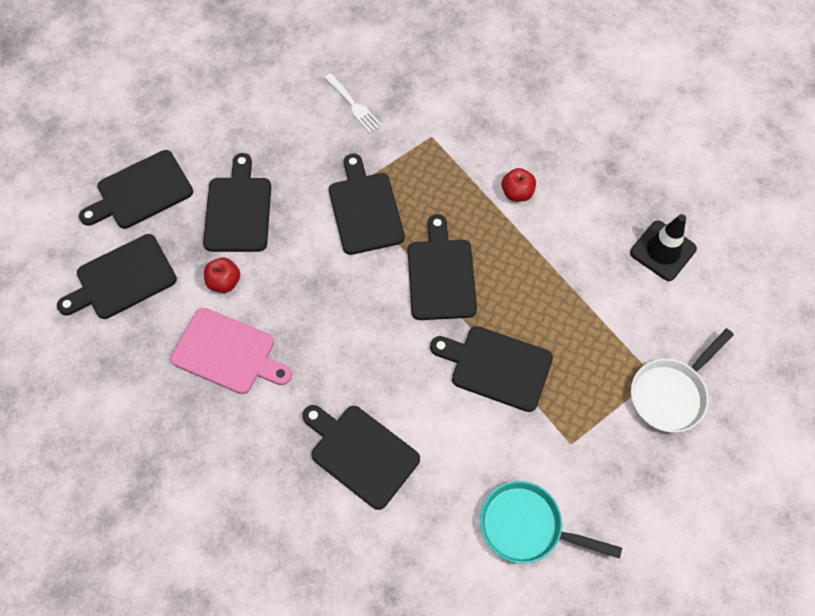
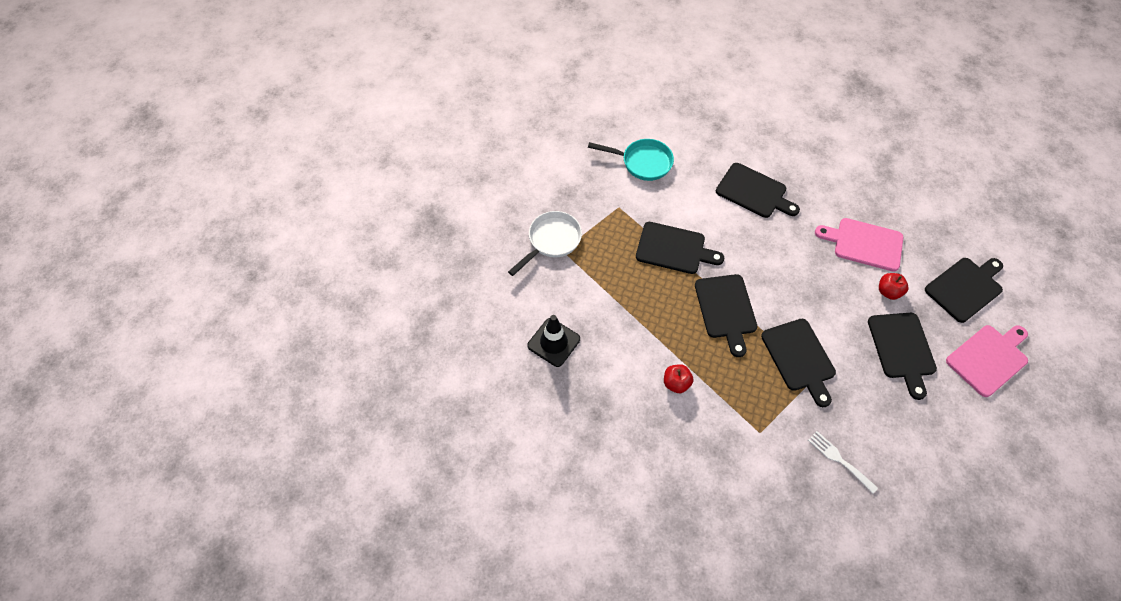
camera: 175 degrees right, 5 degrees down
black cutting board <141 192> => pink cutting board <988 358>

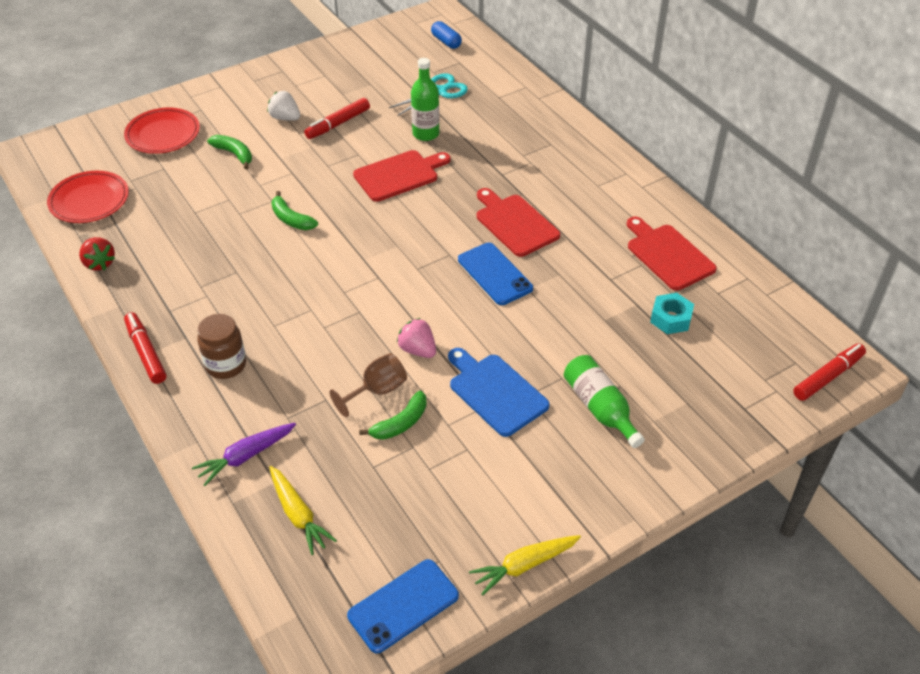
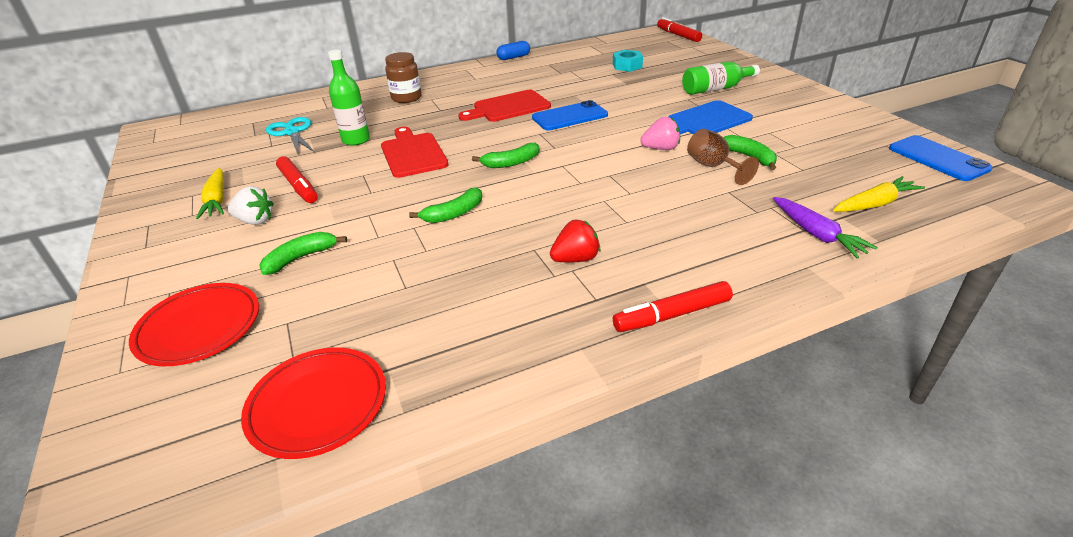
camera: 80 degrees left, 10 degrees down
yellow carrot <524 565> => yellow carrot <217 200>, moved
white strawberry <285 118> => white strawberry <255 221>, 120 degrees counterclockwise
brown jar <226 365> => brown jar <406 98>, moved
nothing => green banana <511 163>
blue capsule <446 42> => blue capsule <513 57>, moved
red strawberry <99 263> => red strawberry <575 259>, moved
pink strawberry <418 350> => pink strawberry <660 149>, 150 degrees counterclockwise
red cutting board <668 255> => nothing

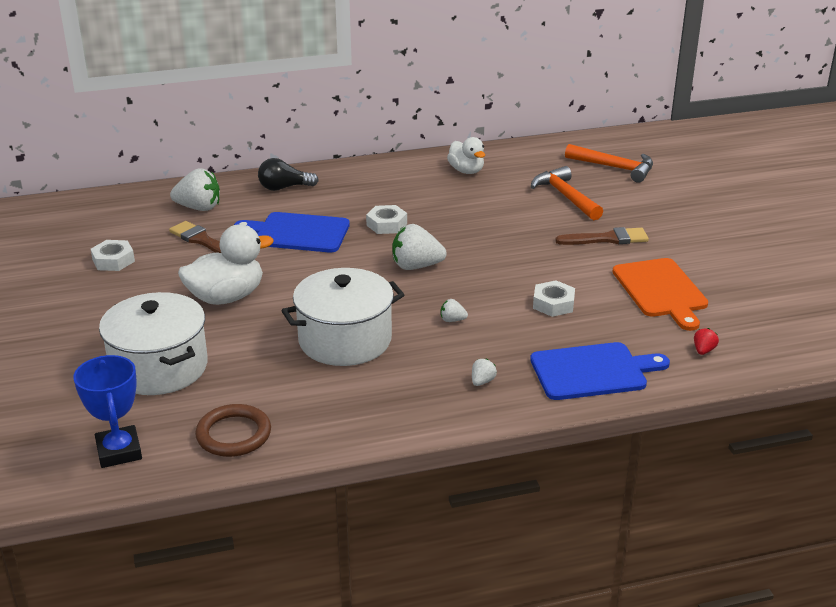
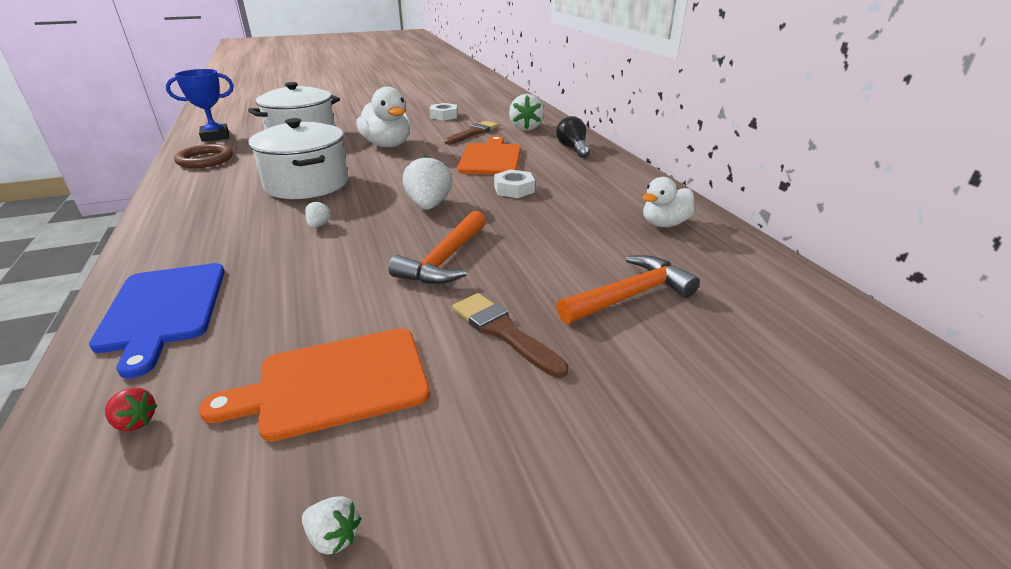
camera: 85 degrees right, 0 degrees up
white strawberry <482 381> => white strawberry <333 536>, moved
orange hammer <615 168> => orange hammer <444 260>, moved
brown brush <607 239> => brown brush <503 331>, 150 degrees clockwise
blue cutting board <298 233> => orange cutting board <491 158>
white nut <553 304> => nothing

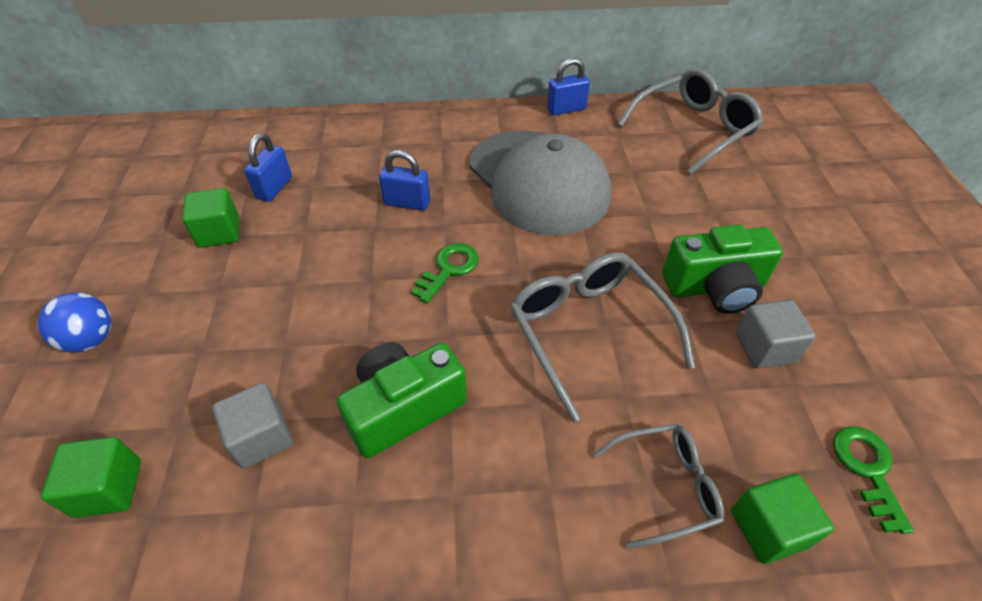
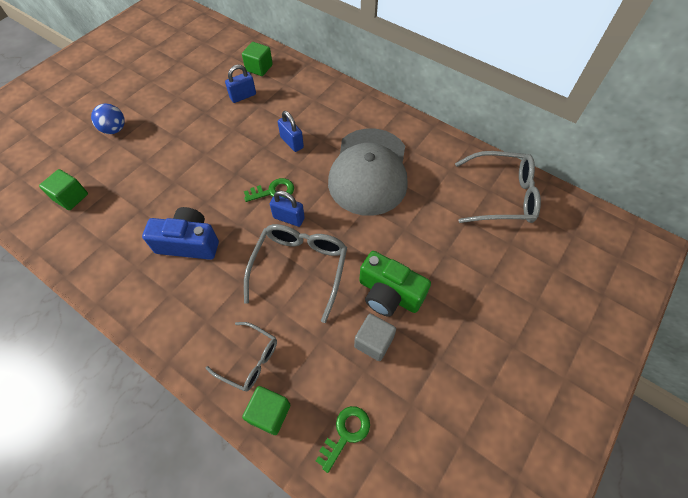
camera: 40 degrees right, 10 degrees up
green camera <404 408> => blue camera <189 243>
green cube <219 232> => green cube <259 68>, moved
blue padlock <566 109> => blue padlock <289 218>, moved
grey cube <261 437> => nothing

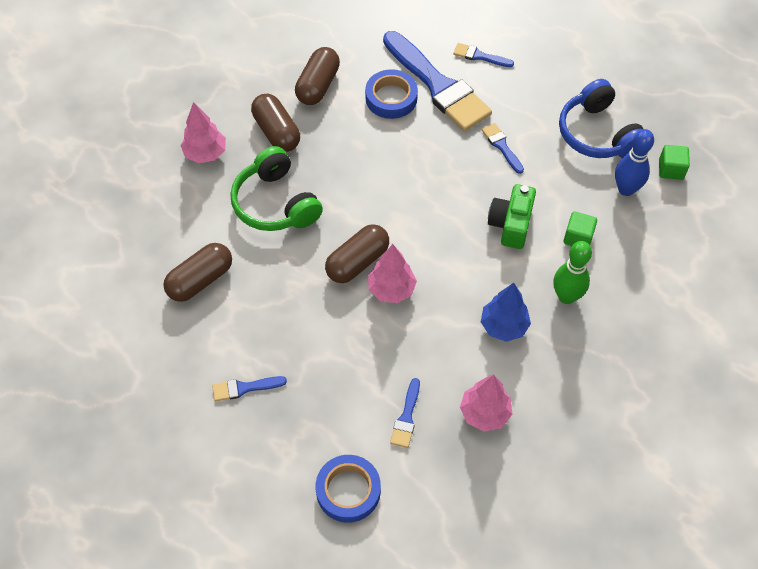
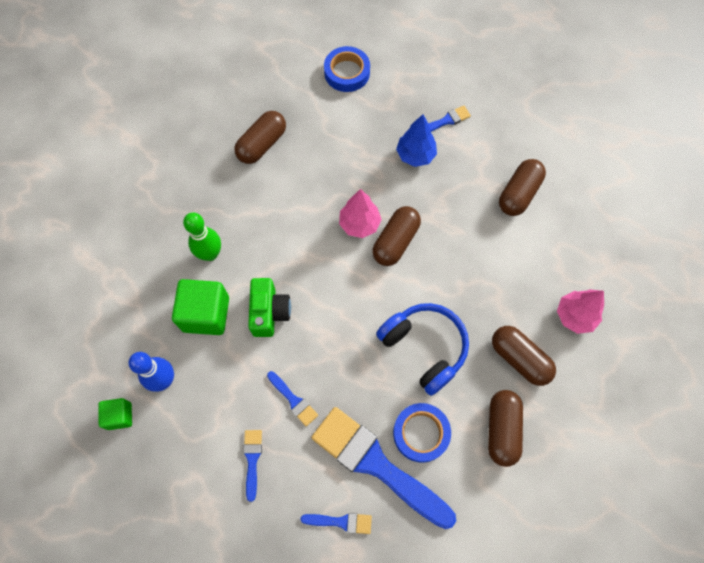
camera: 165 degrees right, 10 degrees up
green cube <578 237> => green cube <206 314>, x1.80
pink tree <484 413> => brown capsule <262 144>
blue brush <406 417> => blue brush <252 460>, moved
blue headphones <598 134> => blue headphones <424 348>, moved
blue tree <504 326> => blue tree <415 155>, moved
green headphones <276 203> => nothing

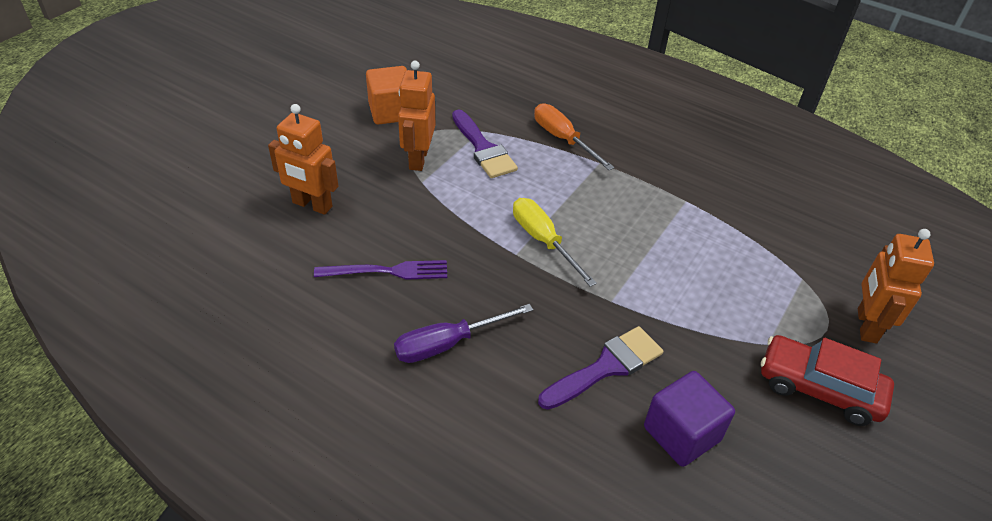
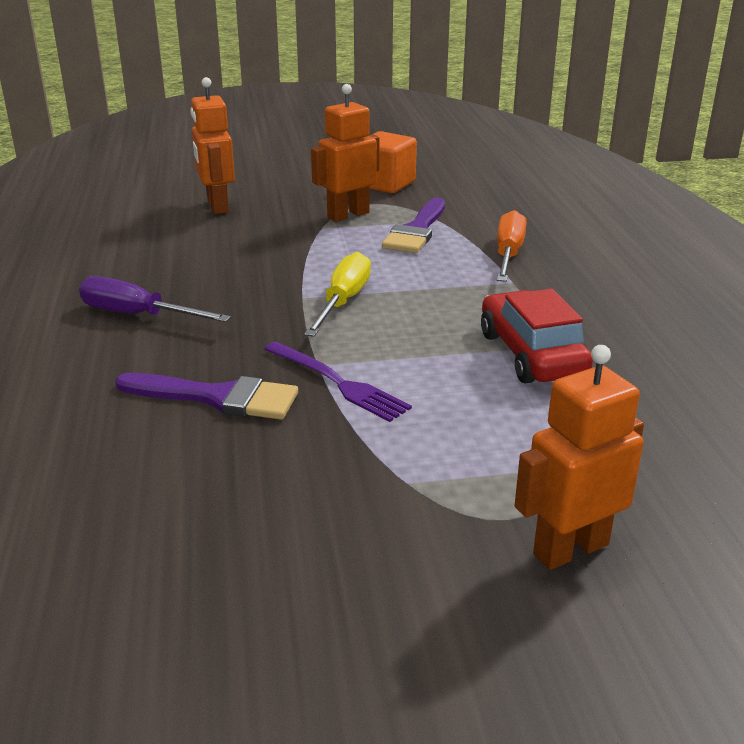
camera: 50 degrees right, 15 degrees down
purple fork <387 271> => purple fork <338 383>, moved
red car <819 388> => red car <531 354>, moved
purple cube <681 434> => nothing

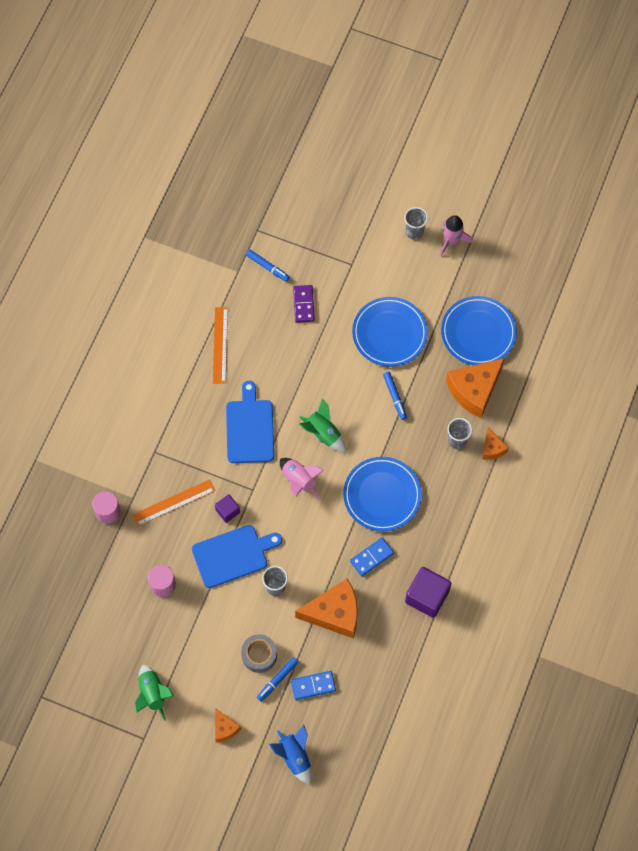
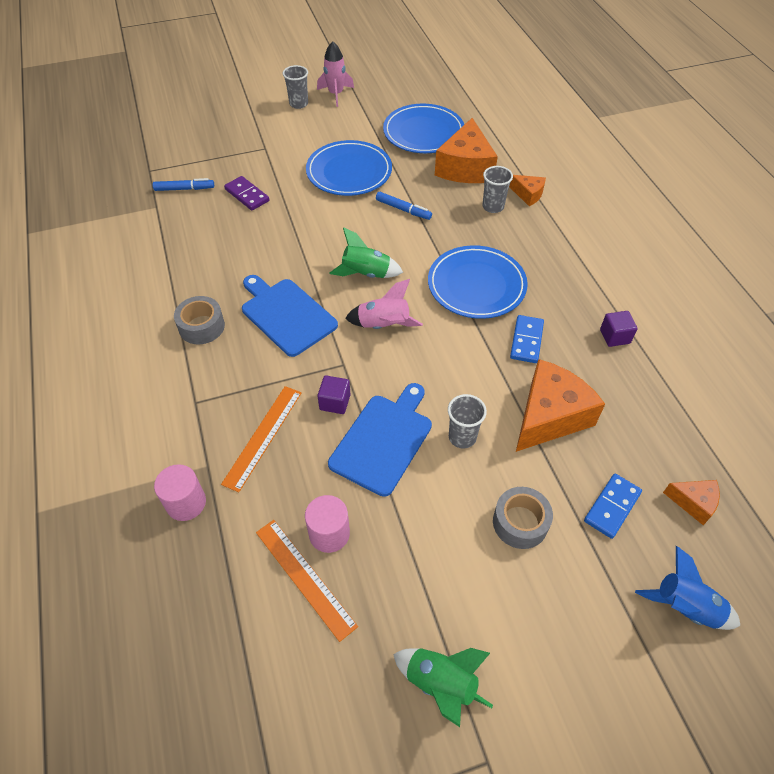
camera: 40 degrees left, 15 degrees down
nothing => grey tape <201 326>
orange ruler <220 345> => orange ruler <305 578>, moved
purple cube <427 596> => purple cube <615 336>, x0.55
orange cheese <225 728> => orange cheese <693 502>, moved
blue marker <277 680> => nothing

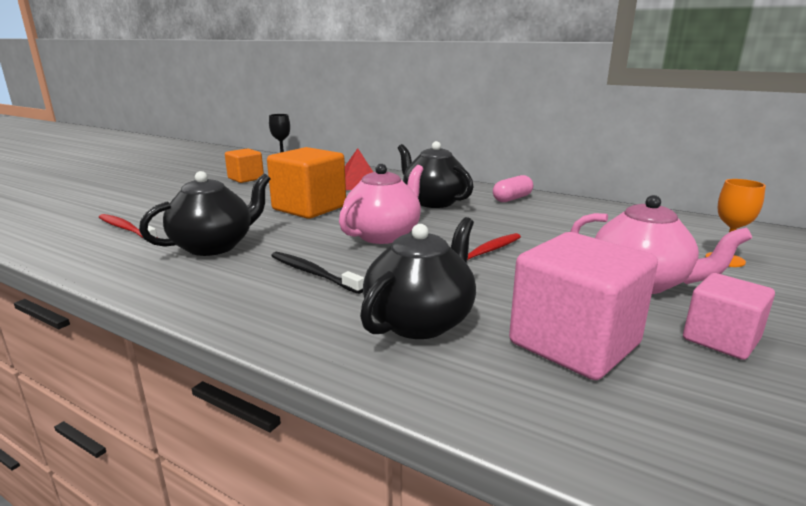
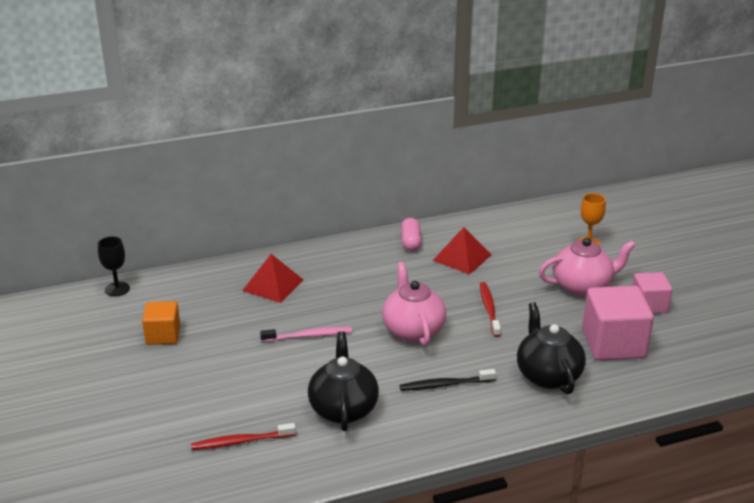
camera: 50 degrees left, 10 degrees up
orange cube <309 208> => pink toothbrush <309 336>
nothing => red pyramid <462 257>
black teapot <433 202> => nothing

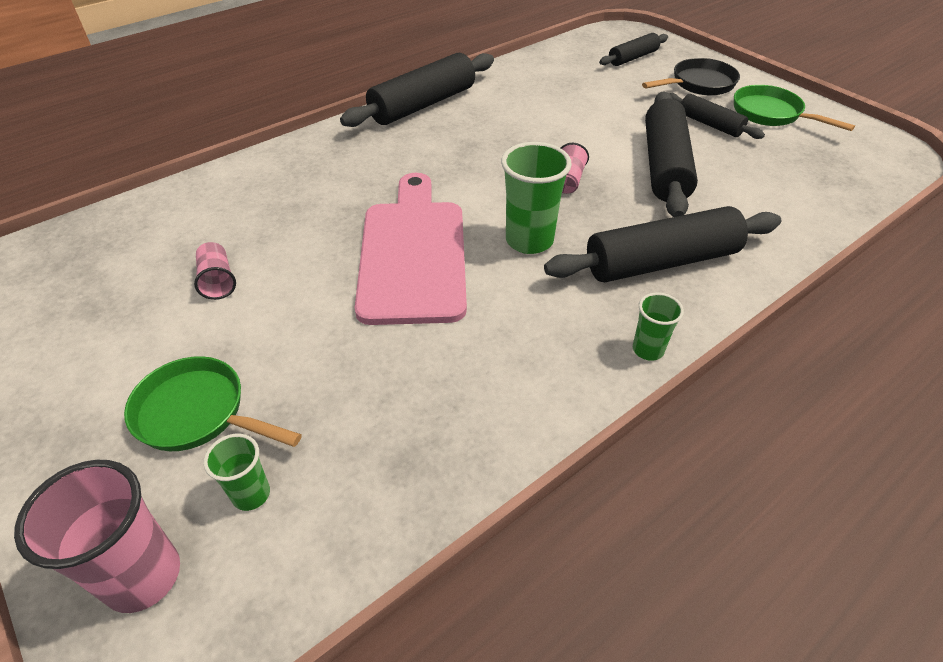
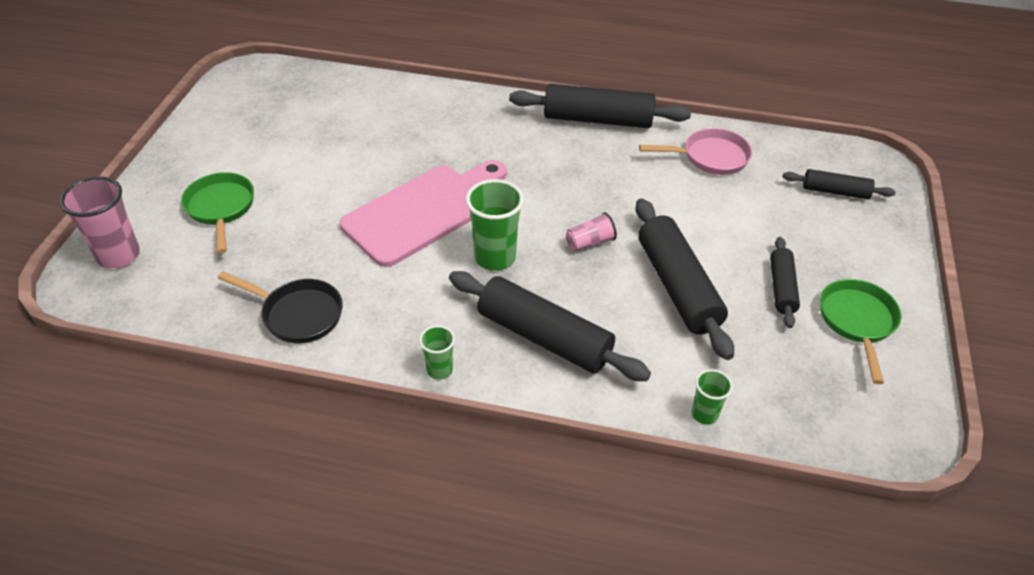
camera: 50 degrees right, 0 degrees up
black pan <699 84> => black pan <297 314>, moved
black rolling pin <664 165> => black rolling pin <677 286>, 75 degrees counterclockwise
nothing => pink pan <710 157>
green cup <251 494> => green cup <704 414>, moved
pink cup <218 281> => nothing

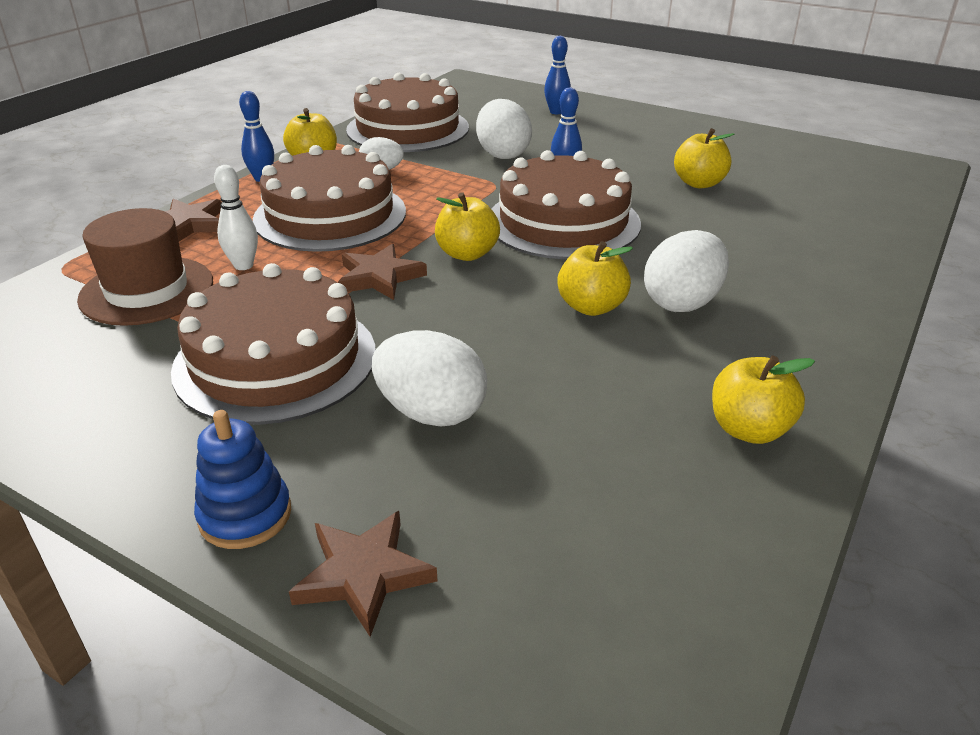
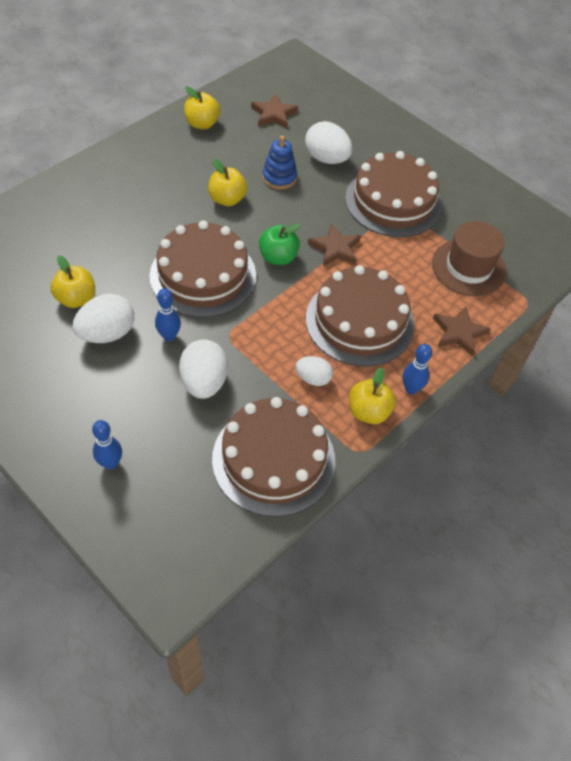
camera: 170 degrees left, 20 degrees up
white egg <682 302> => white egg <107 333>, moved
brown star <363 574> => brown star <273 114>, moved
yellow apple <467 254> => green apple <278 257>
blue stacking toy <245 515> => blue stacking toy <279 177>, moved
white bowling pin <243 265> => nothing

